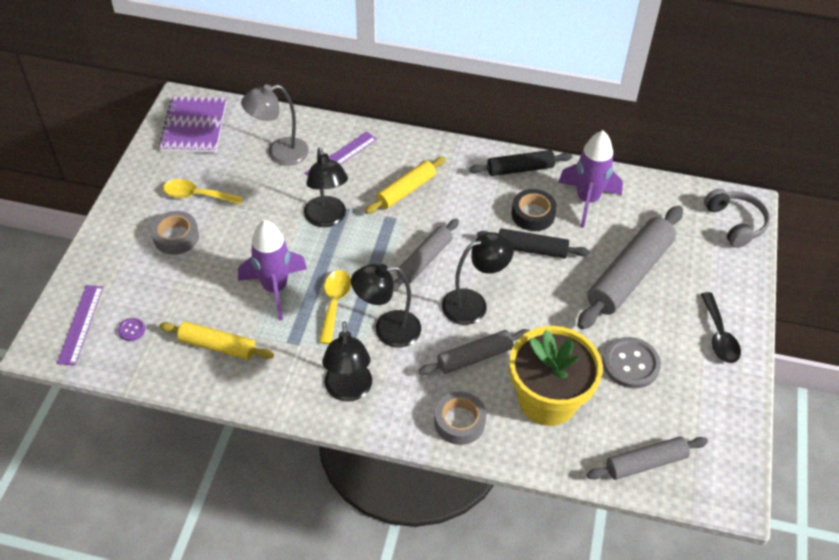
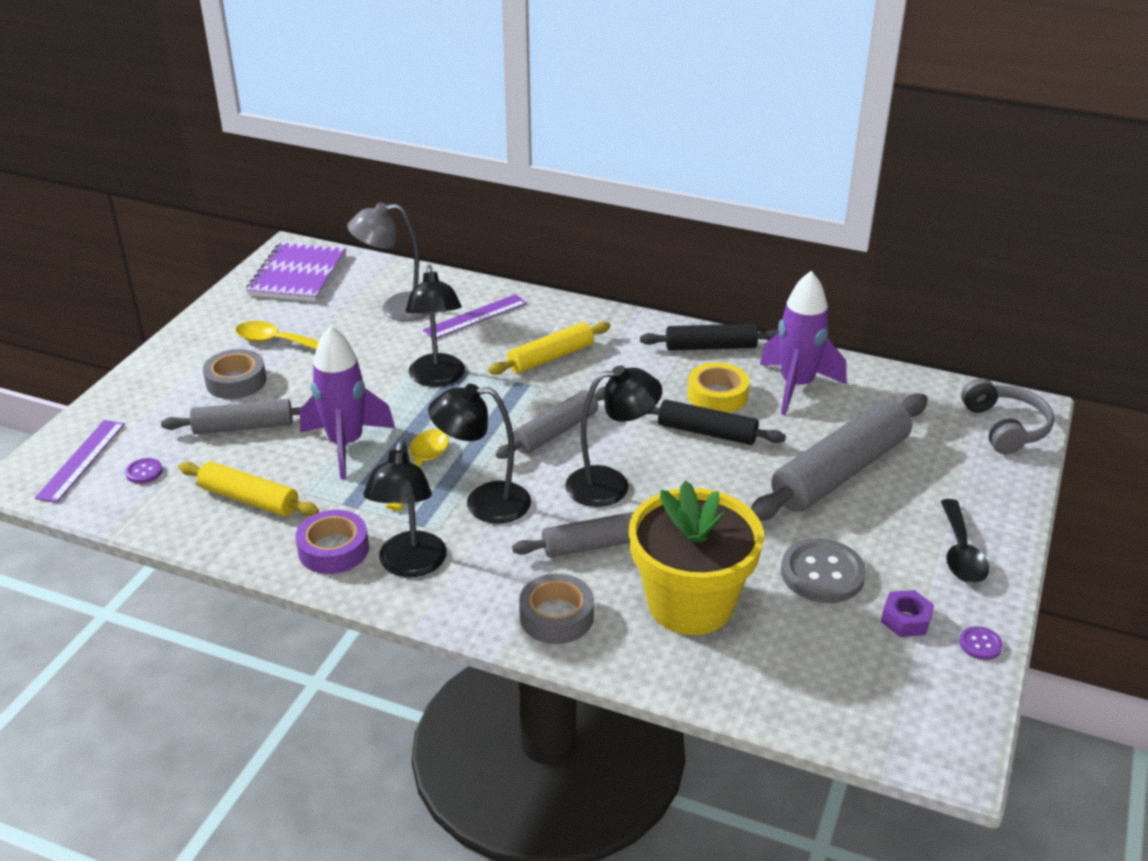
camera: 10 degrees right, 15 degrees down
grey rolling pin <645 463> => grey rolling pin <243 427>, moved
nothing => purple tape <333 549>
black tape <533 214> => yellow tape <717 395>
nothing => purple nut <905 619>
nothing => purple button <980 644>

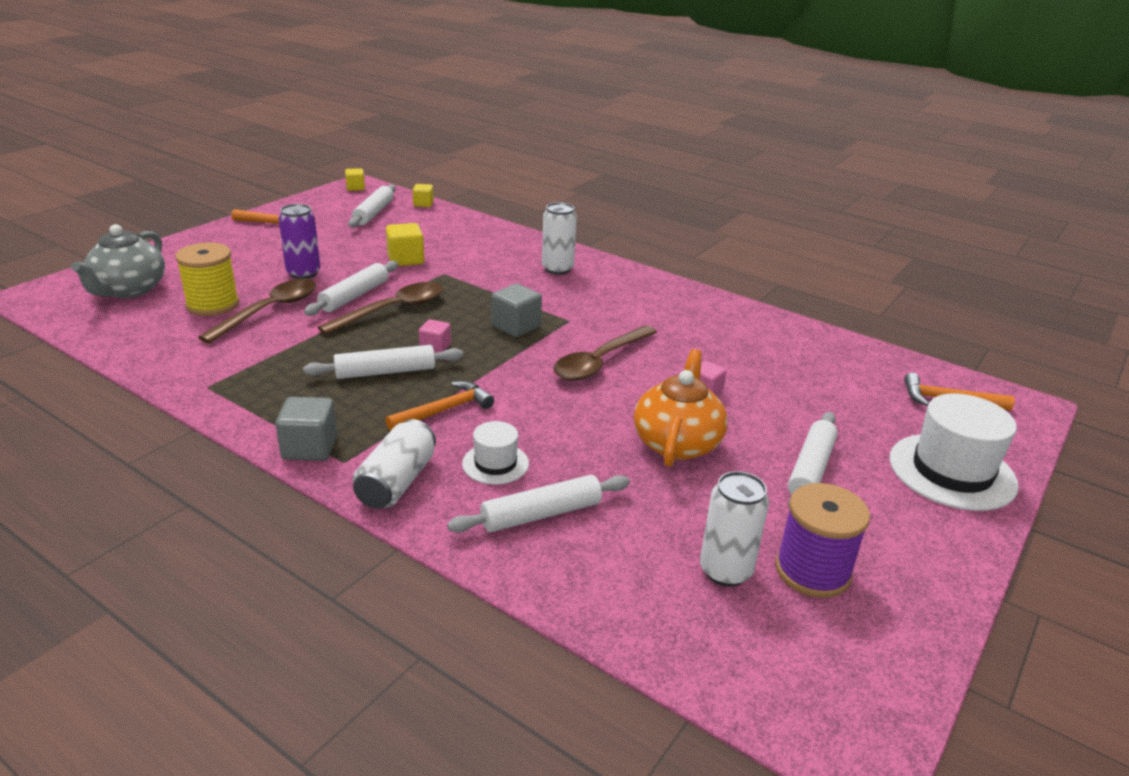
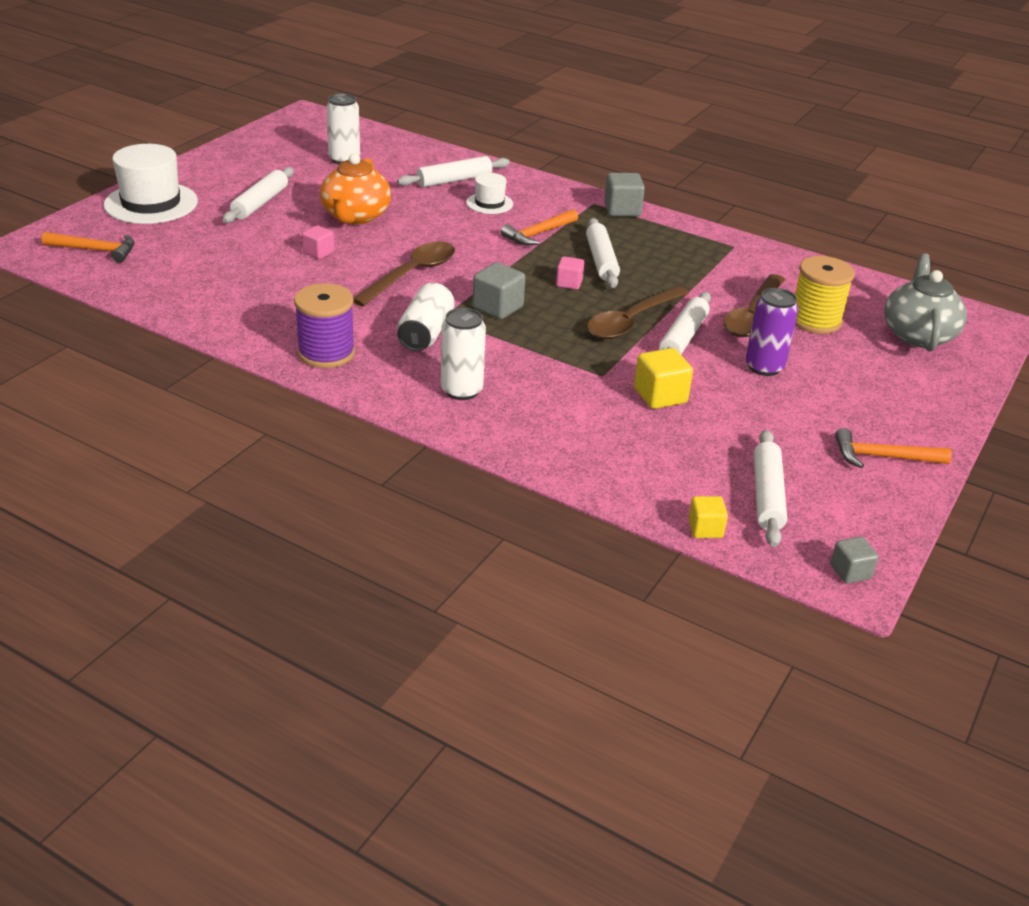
camera: 175 degrees right, 5 degrees up
purple spool <812 571> => purple spool <326 353>, moved
white can <397 482> => white can <425 333>, moved
white rolling pin <385 372> => white rolling pin <601 261>, 75 degrees counterclockwise
yellow cube <355 188> => grey cube <850 572>

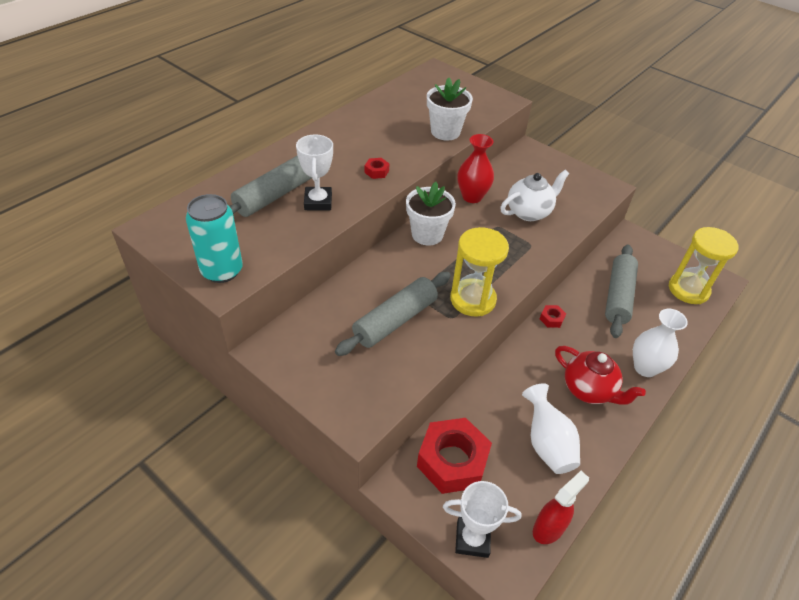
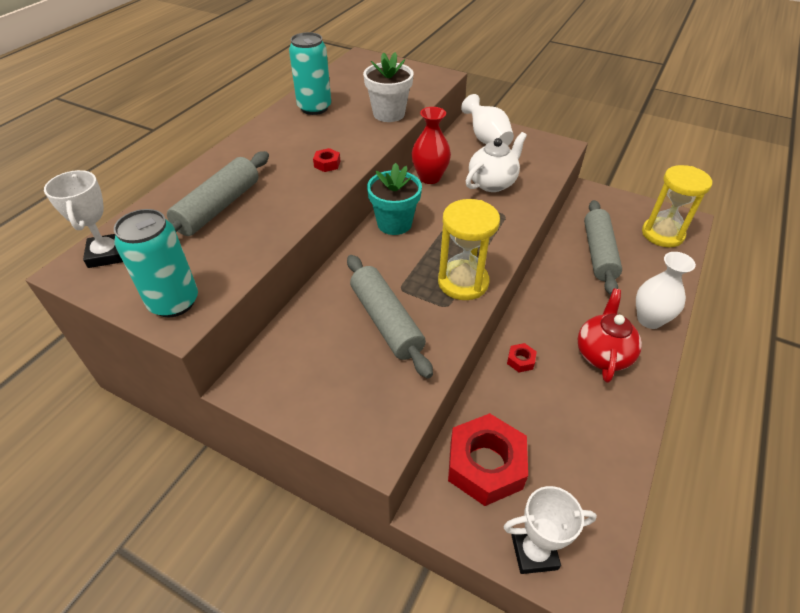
camera: 10 degrees left, 0 degrees up
white trophy <318 202> => white trophy <107 254>, moved
nothing => turquoise can <314 108>
grey rolling pin <395 320> => grey rolling pin <386 321>, 60 degrees counterclockwise
white flower pot <427 234> => turquoise flower pot <394 223>
white vase <547 443> => white vase <486 139>, moved
red nut <551 319> => red nut <520 360>, moved
red teapot <589 390> => red teapot <602 354>, 105 degrees counterclockwise
red spray bottle <549 528> => nothing

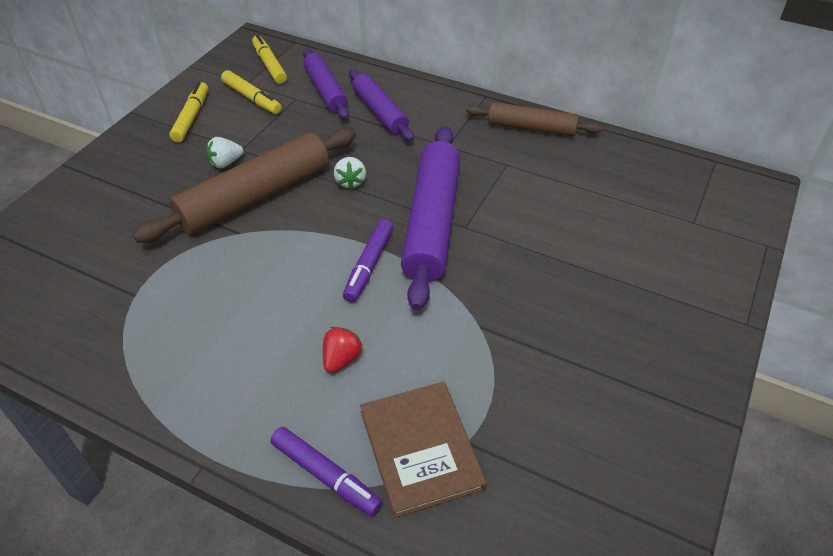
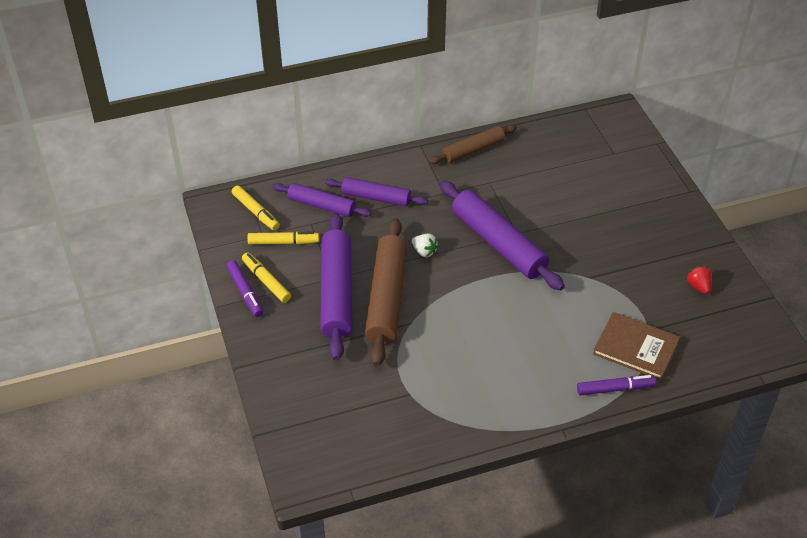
camera: 45 degrees left, 0 degrees up
purple marker <368 265> => purple marker <245 292>, moved
yellow marker <269 64> => yellow marker <256 212>, 150 degrees counterclockwise
white strawberry <225 163> => purple rolling pin <337 292>
red strawberry <341 359> => red strawberry <698 286>, moved

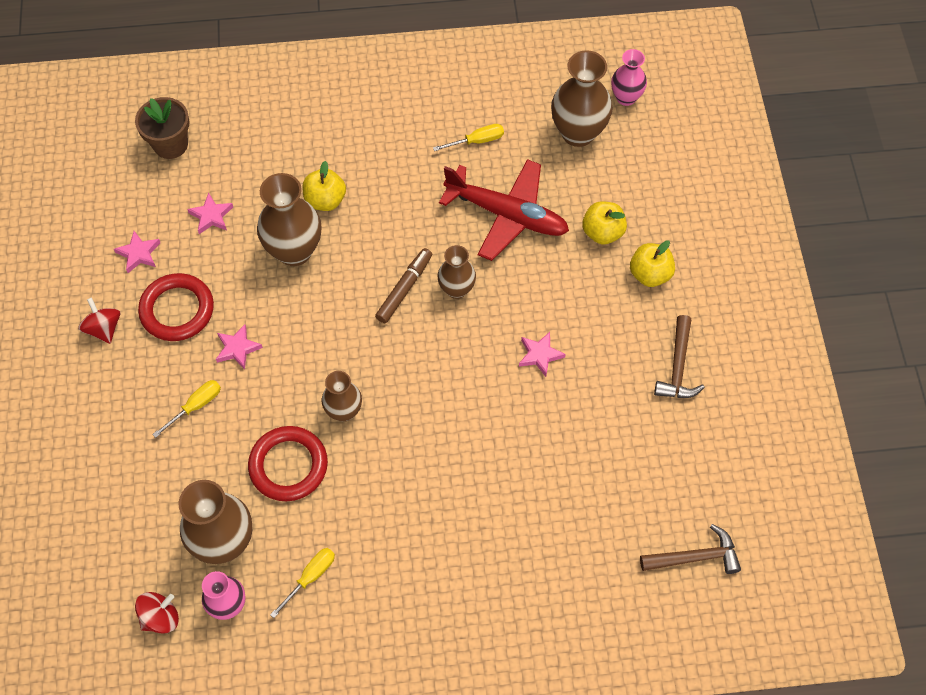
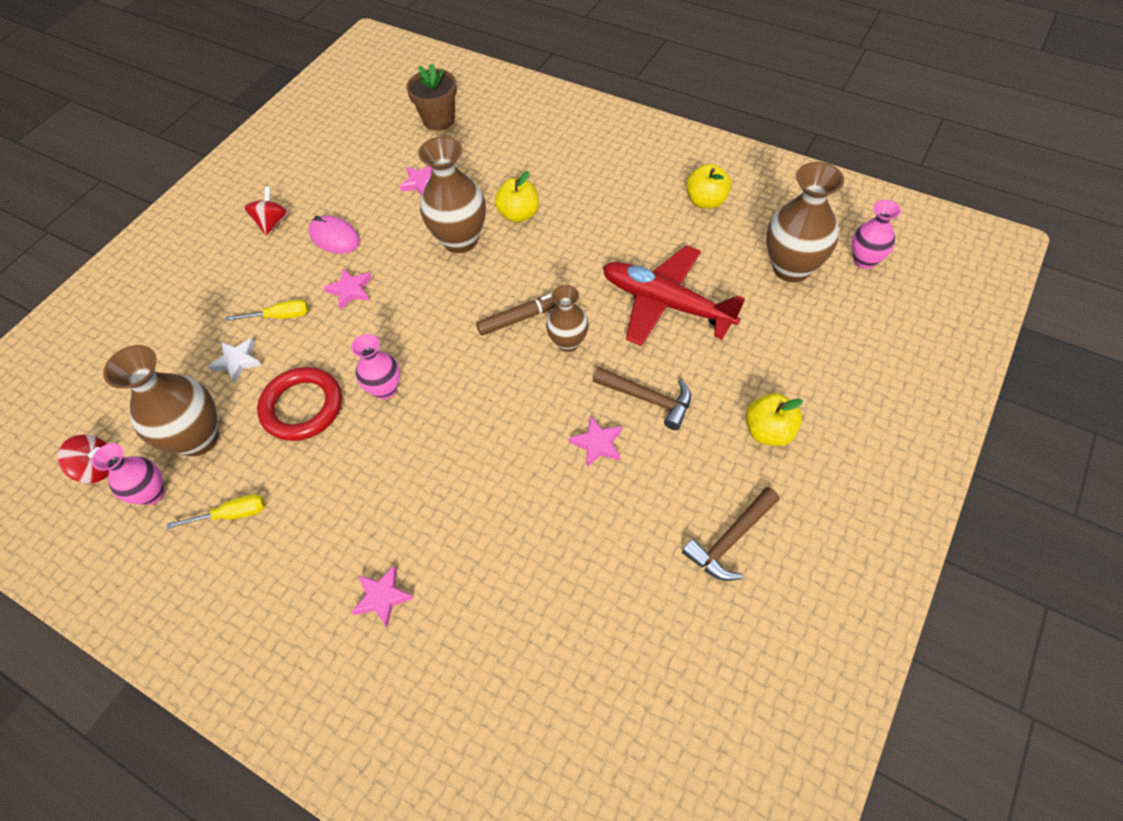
camera: 40 degrees right, 5 degrees down
nothing => white star <237 361>
red ring <177 310> => pink mouse <334 237>
brown vase <344 411> => pink vase <385 389>
pink star <139 254> => pink star <382 597>, moved
brown hammer <695 557> => brown hammer <648 399>, moved
red plane <506 215> => red plane <666 304>, 150 degrees clockwise
yellow apple <602 232> => yellow apple <706 201>, moved
yellow screwdriver <477 141> => nothing

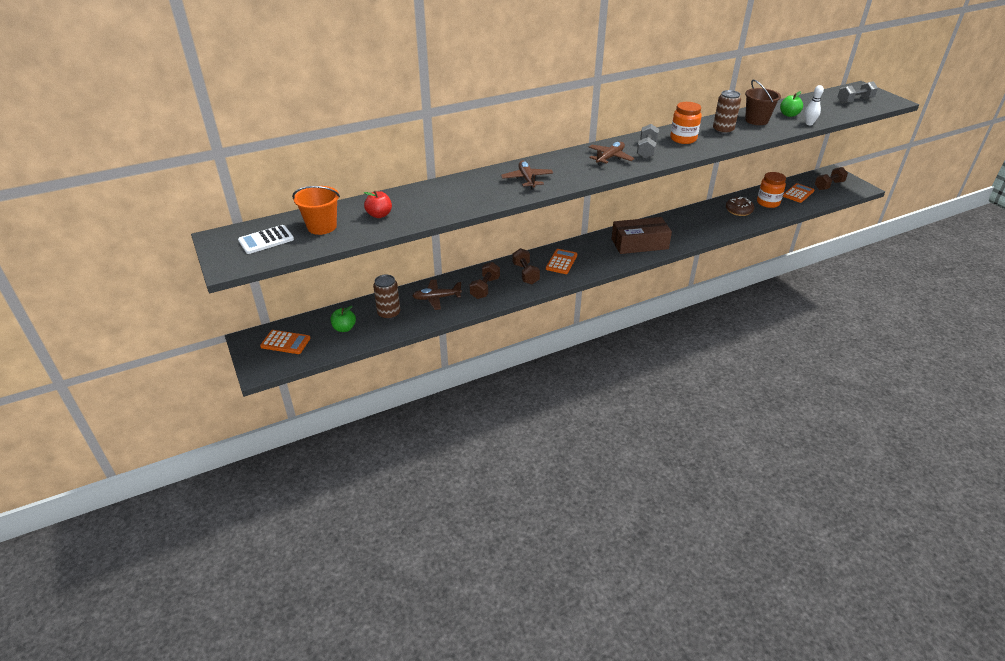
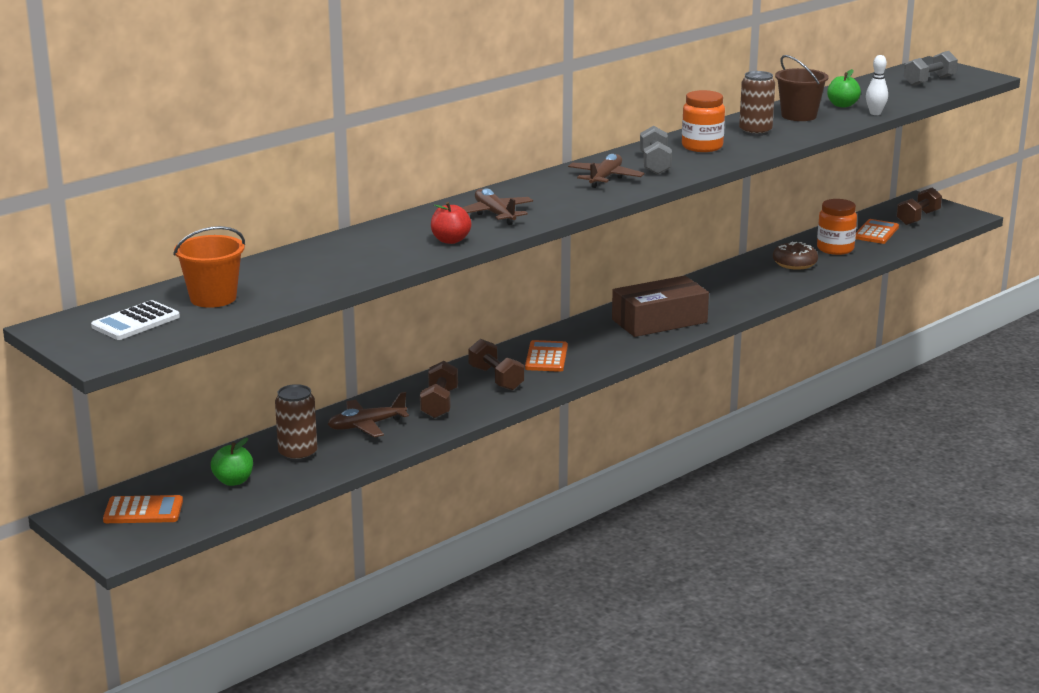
camera: 15 degrees left, 15 degrees down
red apple <379 215> => red apple <450 240>, moved

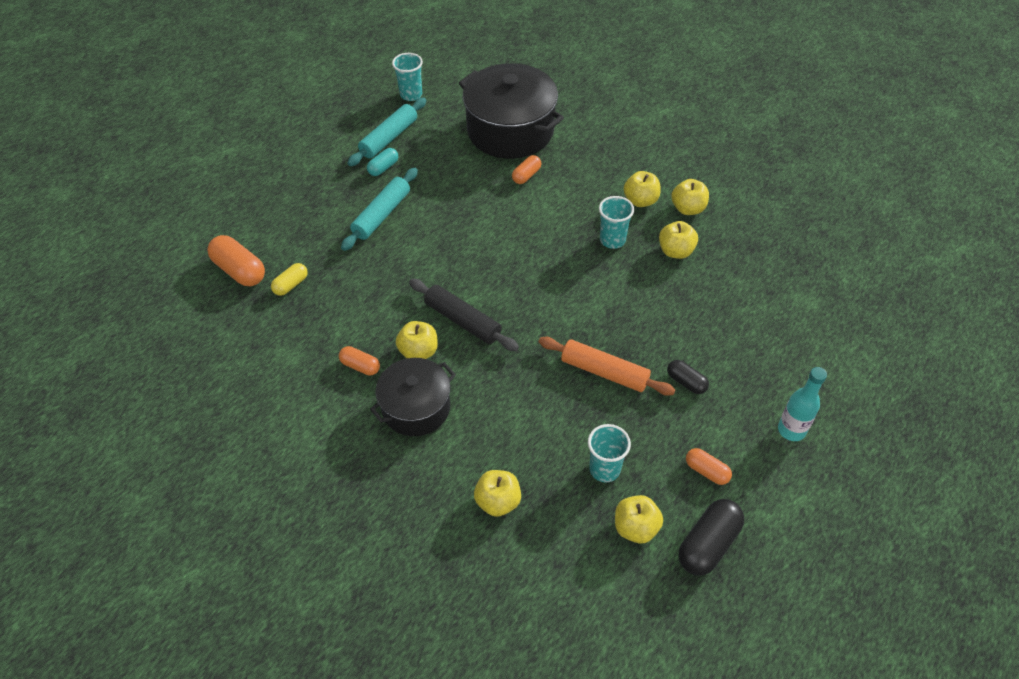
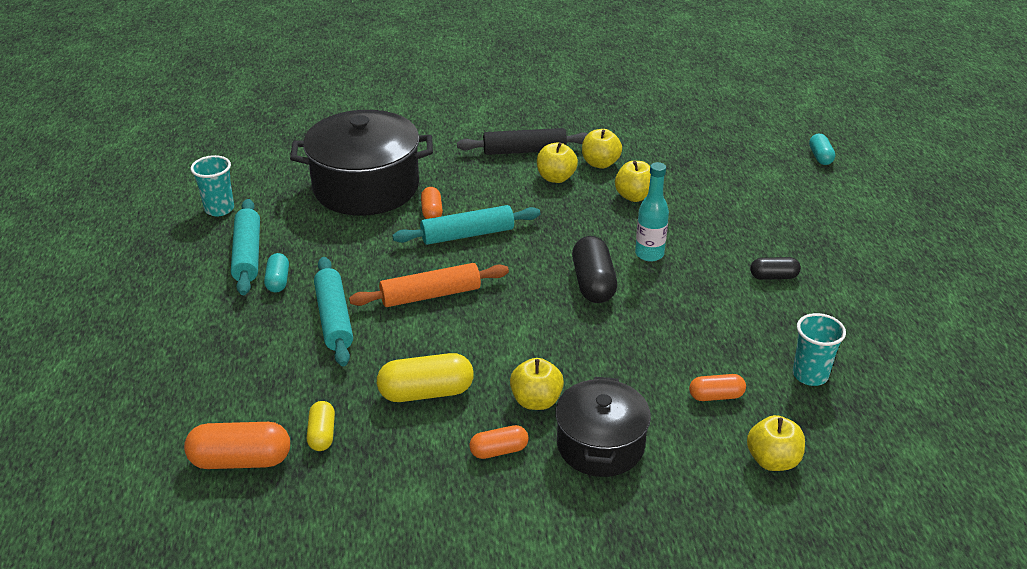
camera: 45 degrees left, 15 degrees down
orange rolling pin <604 372> => orange rolling pin <430 295>, moved
nothing => yellow capsule <426 392>
nothing => turquoise rolling pin <467 234>
black rolling pin <463 320> => black rolling pin <524 151>, moved
black capsule <708 544> => black capsule <593 283>, moved
turquoise bottle <791 430> => turquoise bottle <649 254>, moved
orange capsule <706 471> => orange capsule <716 396>, moved
nothing => turquoise capsule <820 157>
turquoise cup <612 240> => nothing
yellow apple <635 528> => nothing

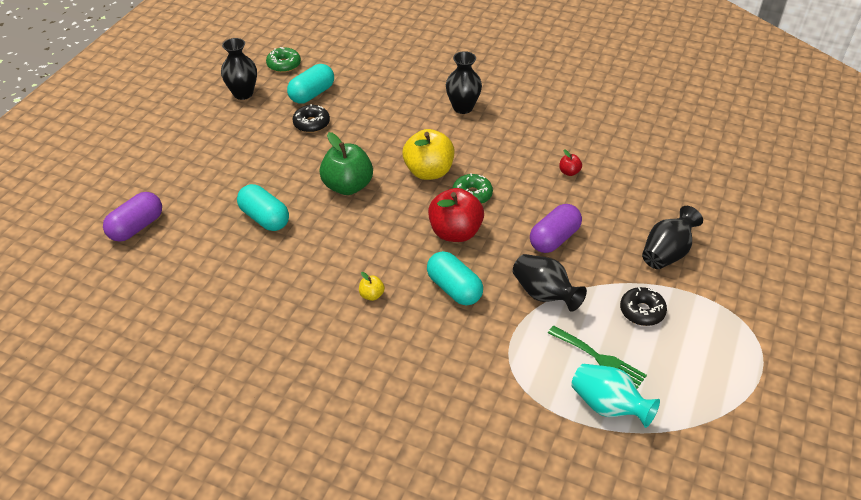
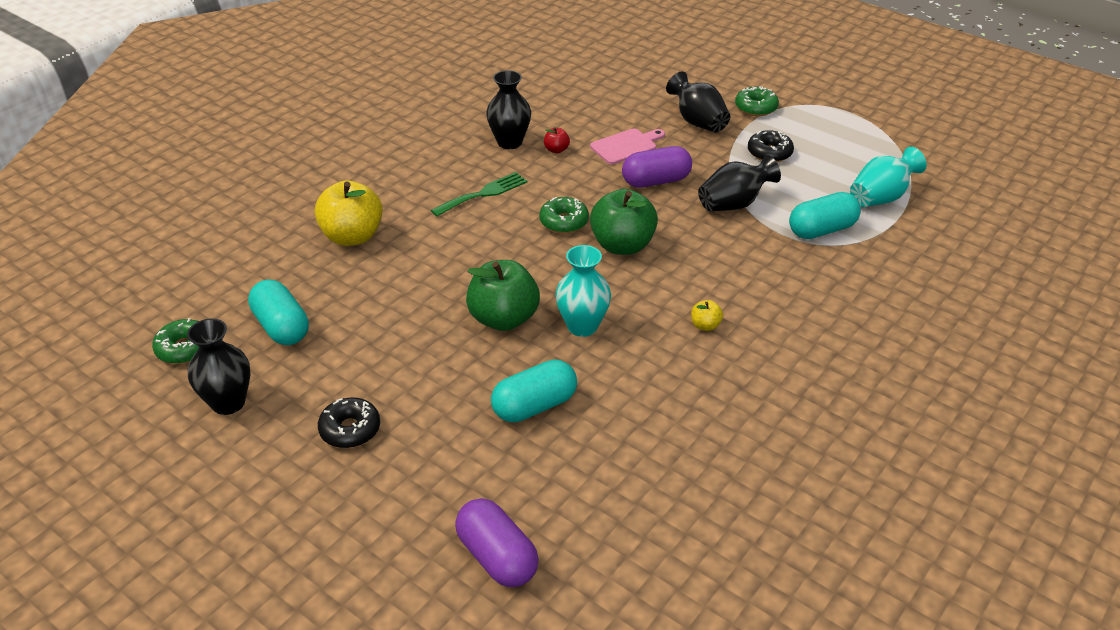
camera: 75 degrees left, 5 degrees down
yellow apple <428 171> => yellow apple <352 236>, moved
black donut <311 123> => black donut <350 429>, moved
green fork <600 359> => green fork <483 194>, moved
black vase <463 107> => black vase <509 142>, moved
nothing => turquoise vase <582 326>
nothing => pink cutting board <626 146>
red apple <455 232> => green apple <622 245>
purple capsule <554 239> => purple capsule <656 181>, 75 degrees counterclockwise
nothing => green donut <756 108>
turquoise capsule <454 288> => turquoise capsule <821 230>, moved

